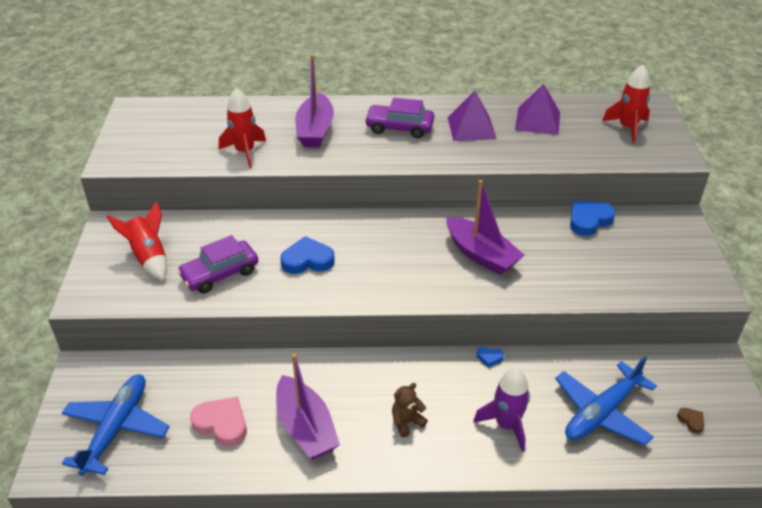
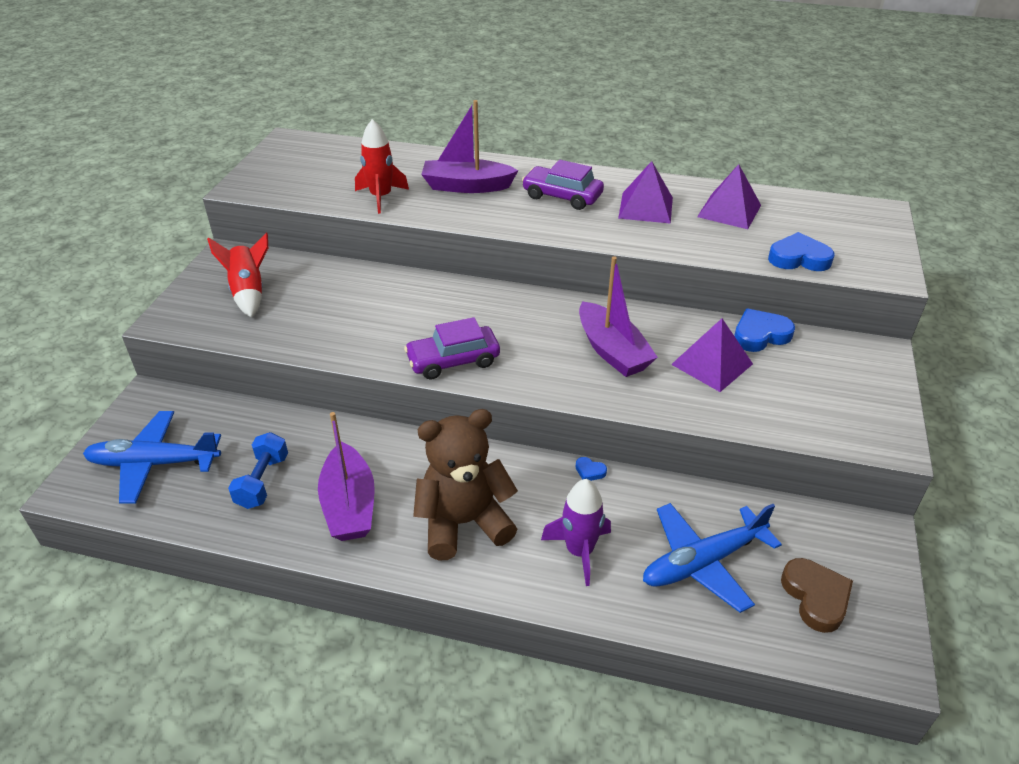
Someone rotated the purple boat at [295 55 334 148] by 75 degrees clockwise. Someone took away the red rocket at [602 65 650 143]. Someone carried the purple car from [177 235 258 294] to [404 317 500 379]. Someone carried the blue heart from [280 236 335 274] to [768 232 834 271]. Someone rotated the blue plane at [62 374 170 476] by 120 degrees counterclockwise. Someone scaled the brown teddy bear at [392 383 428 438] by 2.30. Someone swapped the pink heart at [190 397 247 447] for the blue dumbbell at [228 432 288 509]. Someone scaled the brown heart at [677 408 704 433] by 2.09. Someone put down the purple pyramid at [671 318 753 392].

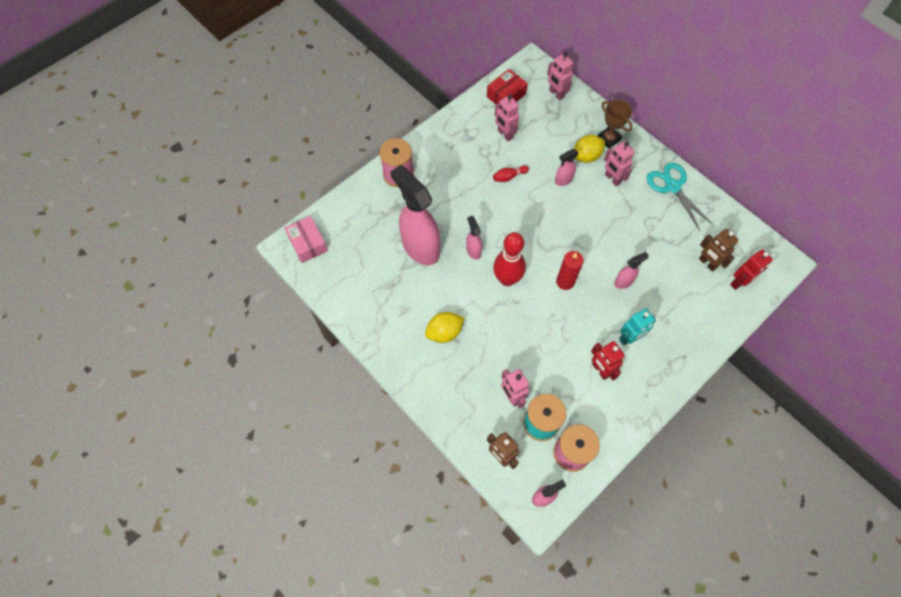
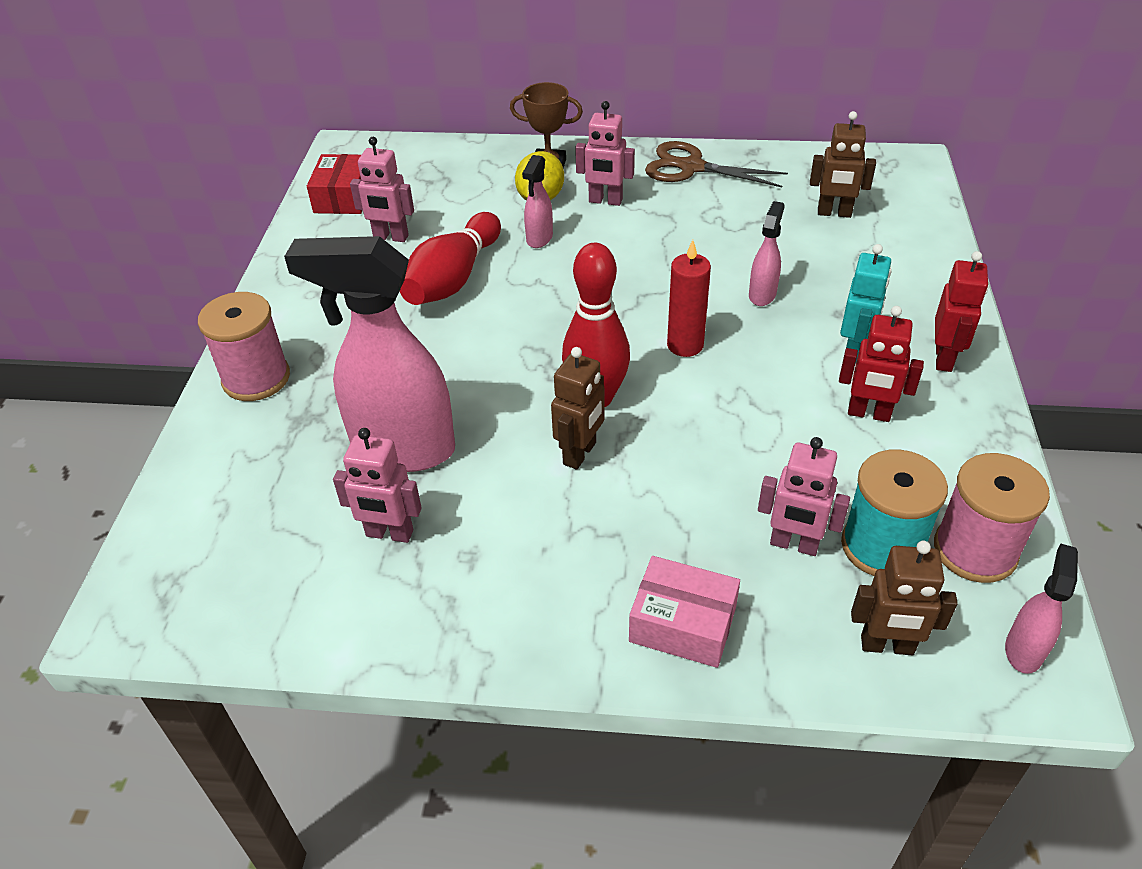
Someone carried the pink robot from [547 52 573 100] to [333 428 422 543]. Someone repainted the turquoise scissors at [647 163 713 231], which became the brown scissors at [645 141 788 187]. Someone scaled the red bowling pin at [493 165 529 182] by 2.12. Someone carried the pink box from [285 216 328 263] to [629 556 740 668]. Someone took away the pink spray bottle at [466 216 482 260]. Someone carried the red robot from [730 249 773 290] to [935 251 988 372]. Someone took away the yellow lemon at [425 312 465 343]. Someone put down the brown robot at [551 347 605 470].

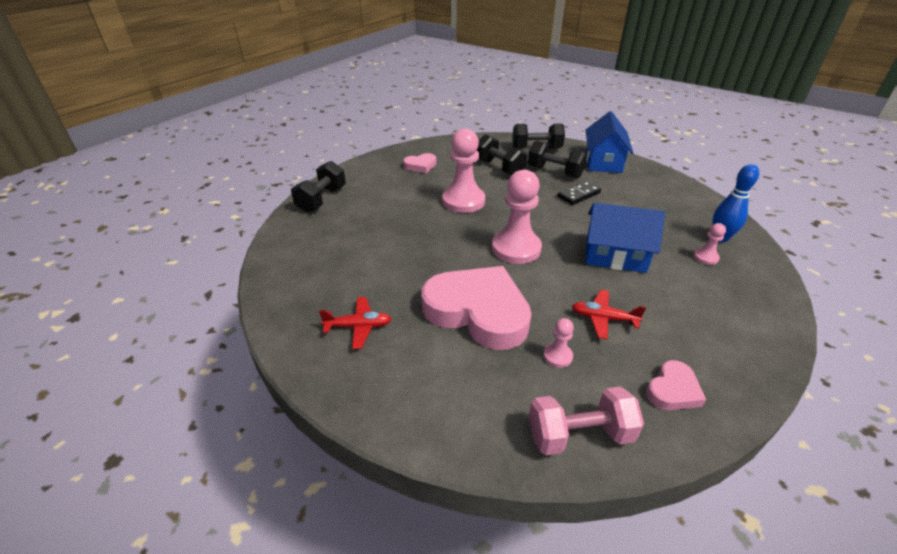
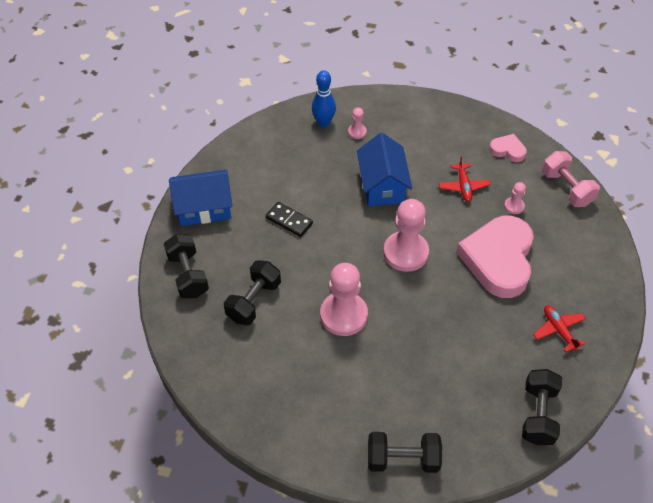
Someone carried the black dumbbell from [528 141 587 178] to [522 369 562 445]. Someone took away the pink heart at [403 153 436 173].

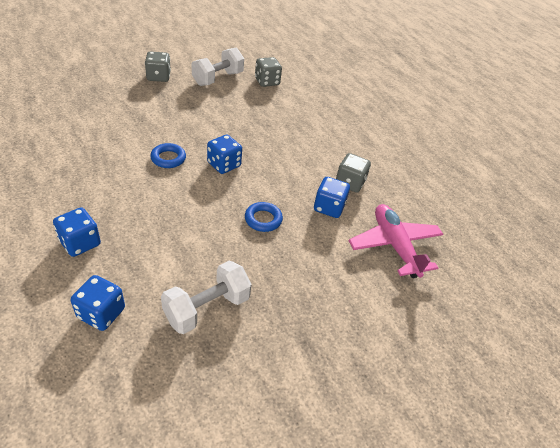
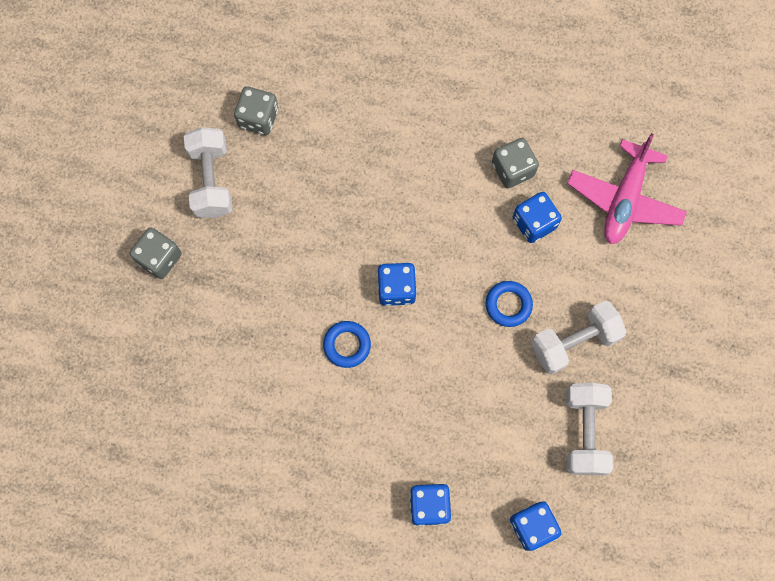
Someone rotated the pink plane at [349 204 443 278] by 90 degrees counterclockwise. Someone put down the white dumbbell at [531 301 626 375].

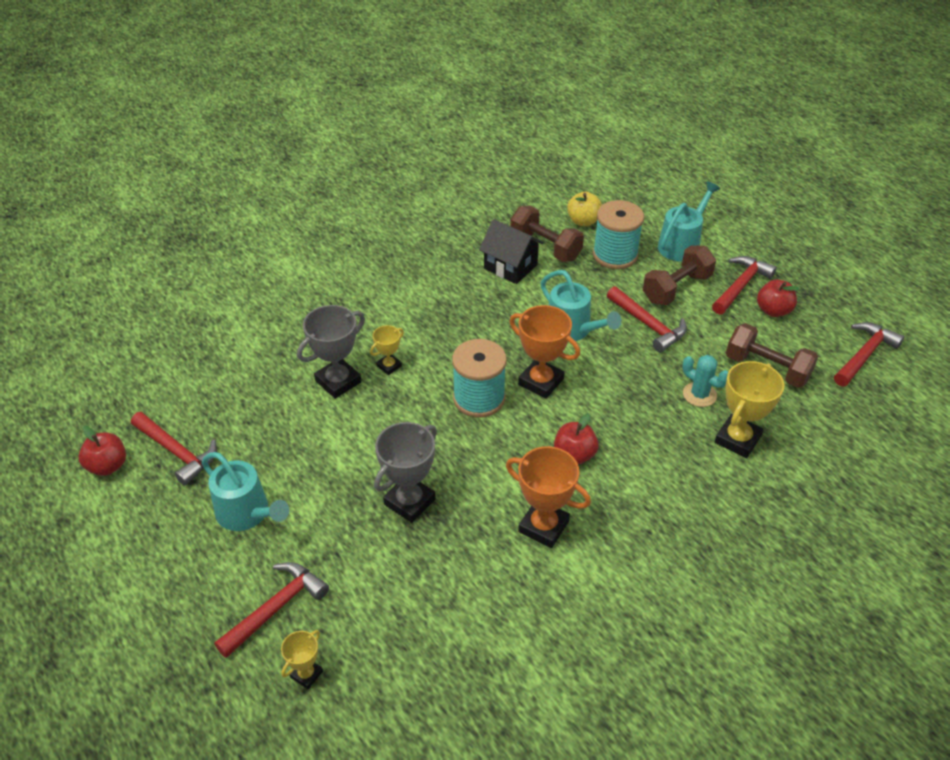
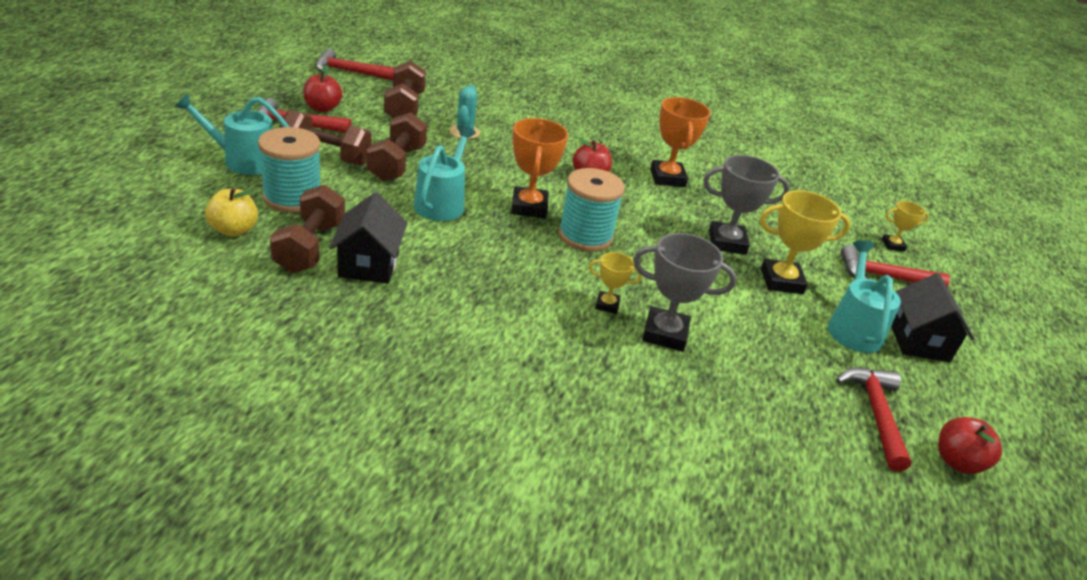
Someone swapped the red hammer at [607 286 687 352] for the brown dumbbell at [366 112 427 182]. Someone carried the yellow trophy from [715 361 784 458] to [760 190 851 294]. Someone put down the black house at [891 273 974 362].

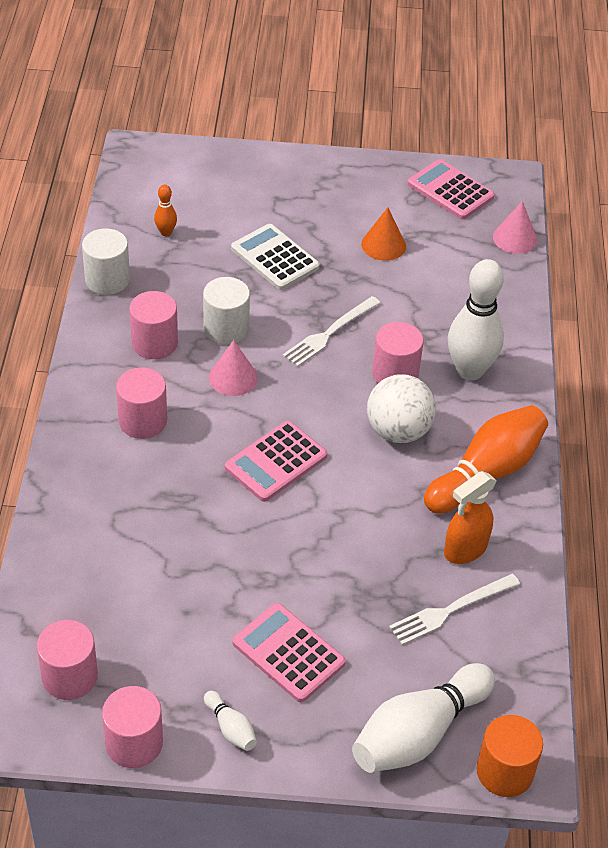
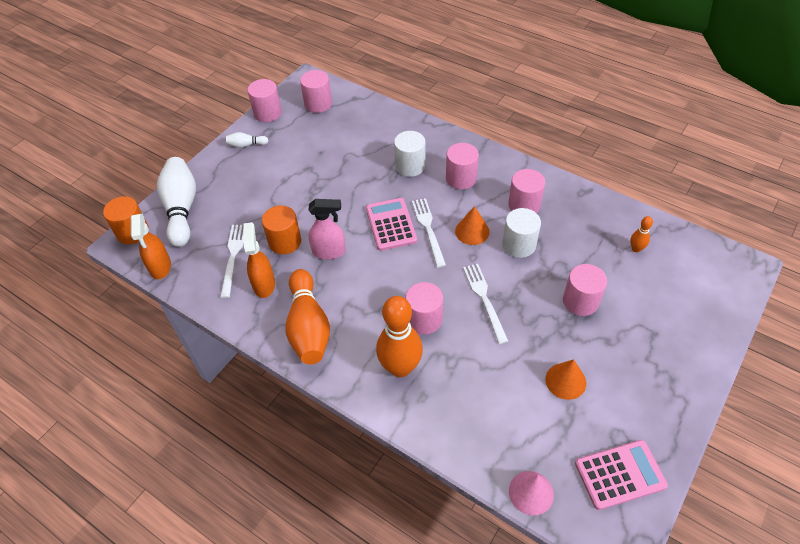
Someone swapped the white calculator at [231 224 320 290] for the pink cylinder at [563 264 607 316]. Someone carried the white cylinder from [82 229 130 295] to [394 131 426 177]. Someone repainted the white bowling pin at [448 259 504 381], which became the orange bowling pin at [376 296 423 377]. Someone repainted the pink cone at [209 340 258 396], which became the orange cone at [455 206 490 245]. Someone took away the white ball at [367 374 436 443]. Someone took away the pink calculator at [232 603 346 702]. Someone put down the white fork at [412 198 446 267]. Someone put down the pink spray bottle at [309 199 346 260]. Someone put down the orange cylinder at [262 206 301 254]. Someone put down the orange spray bottle at [131 213 171 279].

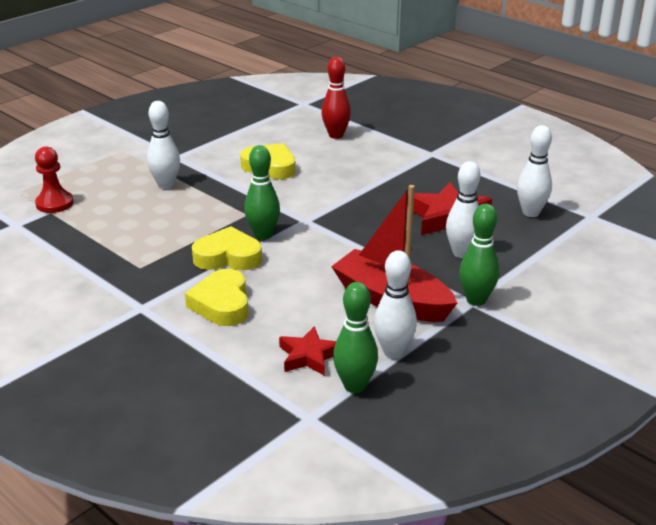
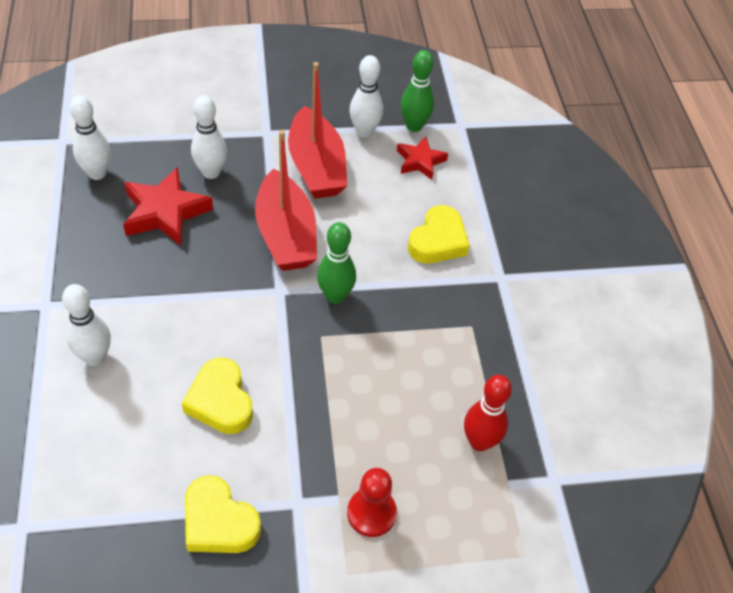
Someone carried the red bowling pin from [321 57 351 139] to [464 375 512 451]. Someone carried the white bowling pin from [147 101 180 189] to [62 284 111 366]. Someone carried the red pawn from [35 147 74 213] to [347 468 397 537]. Someone took away the green bowling pin at [459 204 500 306]. Someone carried the yellow heart from [192 226 262 270] to [185 475 261 553]. Someone put down the red boat at [255 130 317 271].

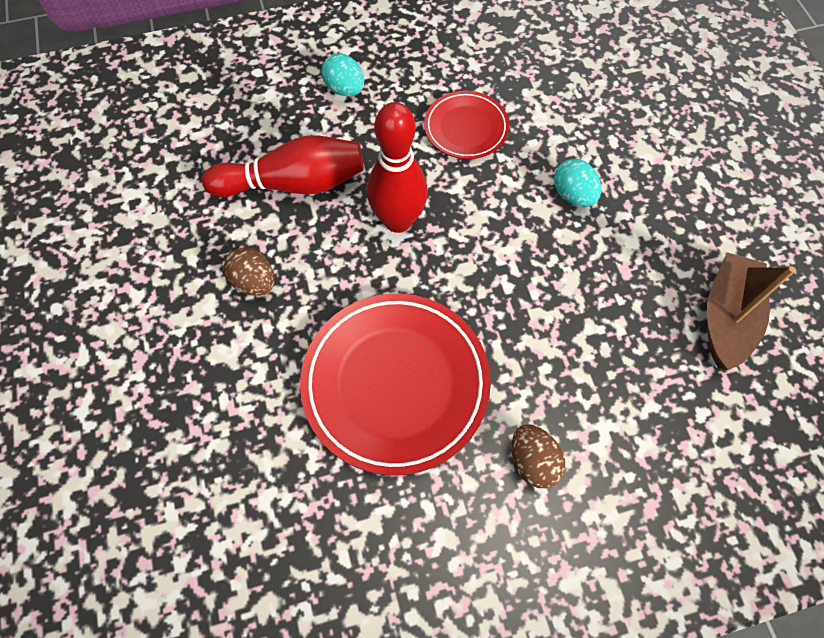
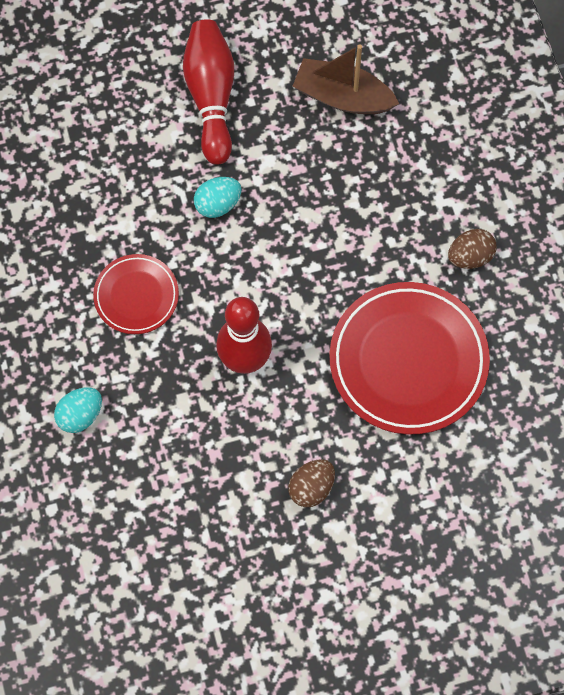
Someone carried the red bowling pin from [202 136 364 197] to [183 19 234 165].

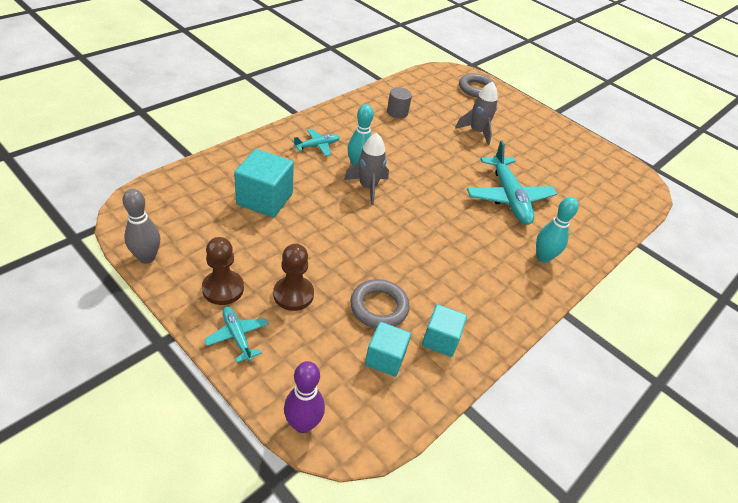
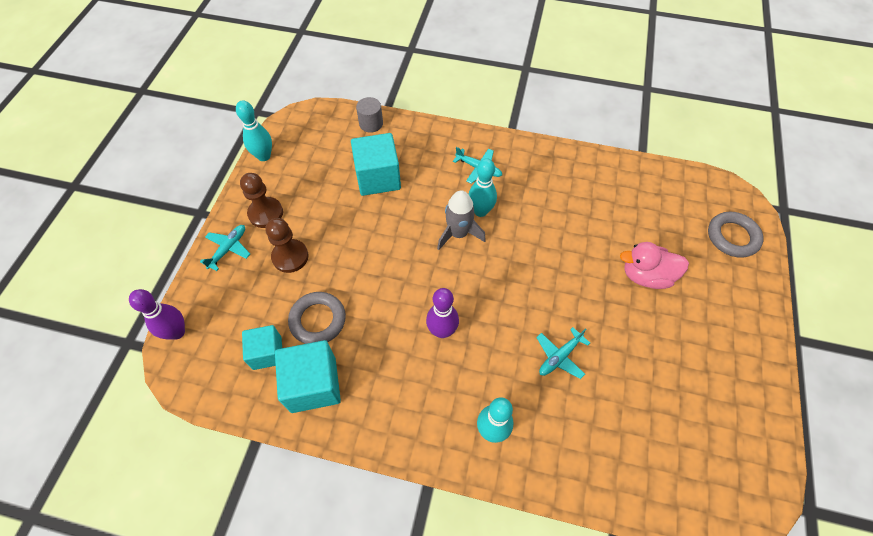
Someone swapped the grey rocket at [455 81 498 145] for the pink duck at [620 242 689 289]. Someone carried the grey cylinder from [387 87 412 118] to [356 97 383 133]. Someone scaled the turquoise plane at [467 140 557 225] by 0.51. Someone repainted the grey bowling pin at [122 189 160 264], which became the turquoise bowling pin at [236 100 272 161]. Someone scaled the turquoise cube at [422 304 467 357] by 1.57. Someone put down the purple bowling pin at [426 288 459 338].

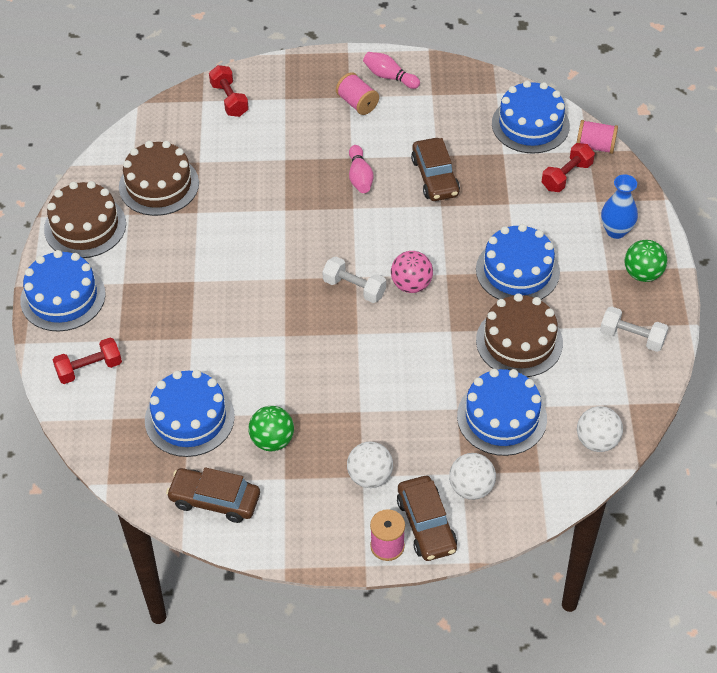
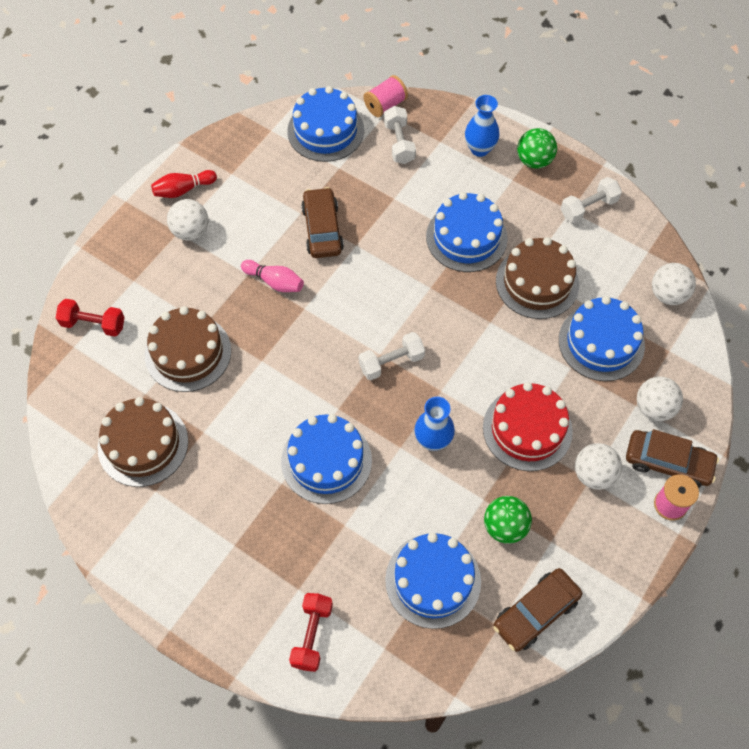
Someone repainted the pink bowling pin at [363 52 420 89], which became the red bowling pin at [151 170 217 198]. Someone swapped the pink spool at [336 72 379 115] for the white ball at [167 199 208 241]. Someone rotated the brown car at [411 138 460 201] by 120 degrees counterclockwise. Someone repainted the red dumbbell at [542 143 595 192], which became the white dumbbell at [384 106 416 164]. Someone carried the brown cake from [44 181 126 258] to [145 306 231 392]. Someone carried the blue cake from [20 250 105 331] to [281 414 372 504]. Someone took away the pink ball at [391 251 433 293]. Someone put down the red cake at [483 382 573 471]. Someone put down the blue vase at [414 397 455 451].

